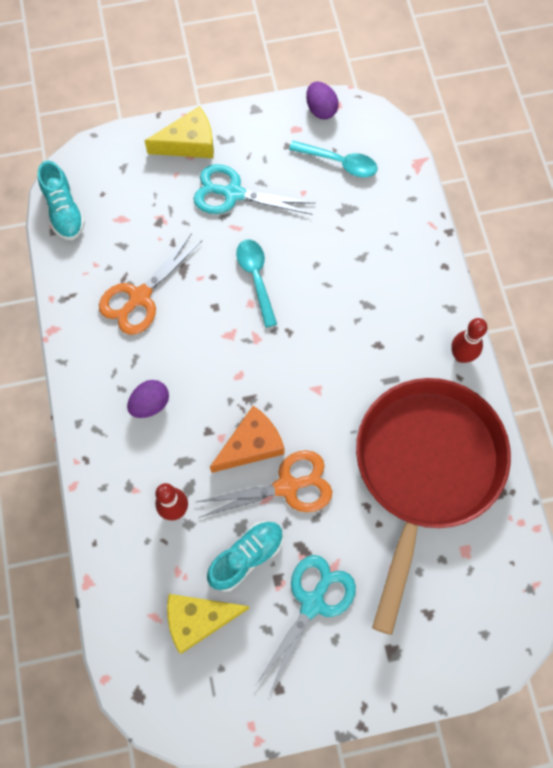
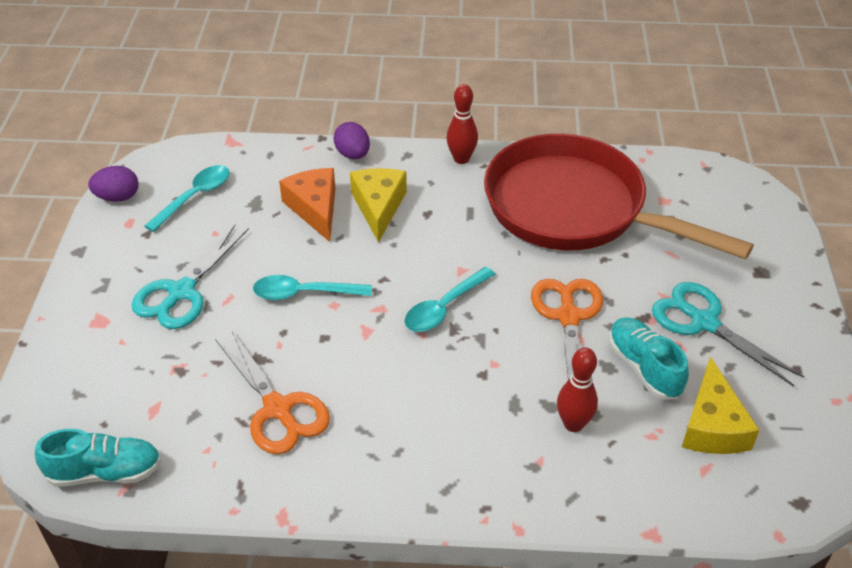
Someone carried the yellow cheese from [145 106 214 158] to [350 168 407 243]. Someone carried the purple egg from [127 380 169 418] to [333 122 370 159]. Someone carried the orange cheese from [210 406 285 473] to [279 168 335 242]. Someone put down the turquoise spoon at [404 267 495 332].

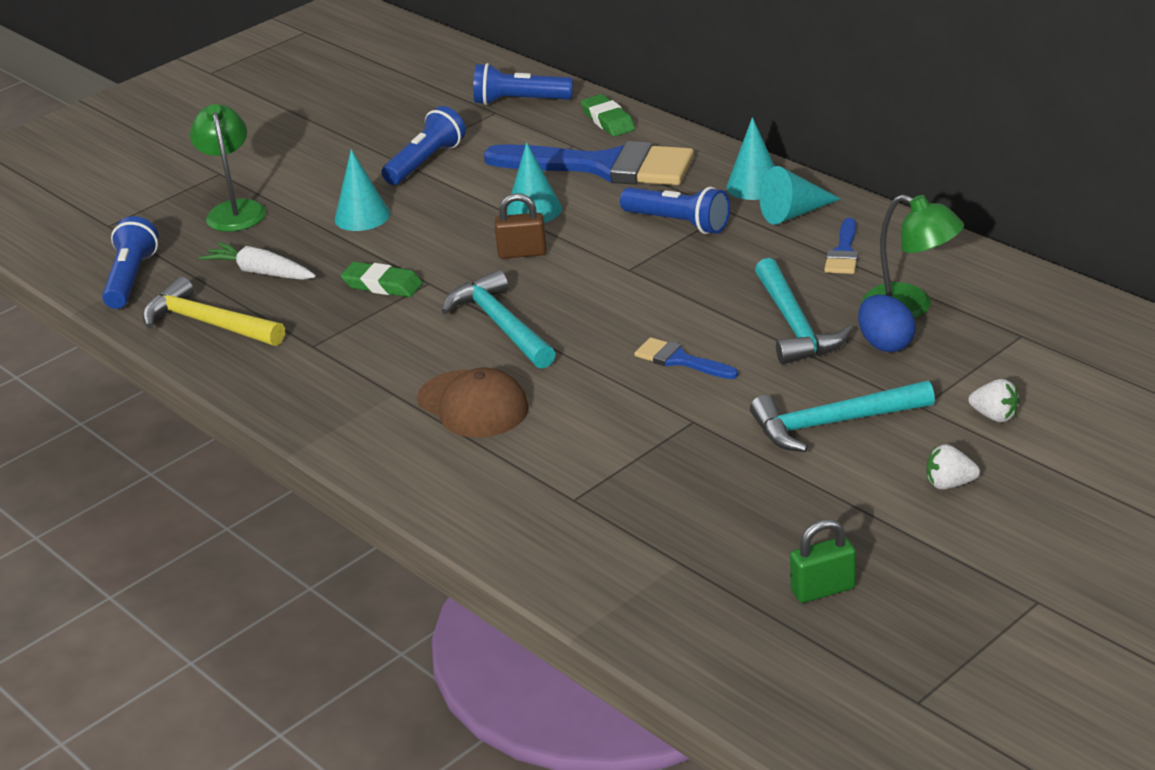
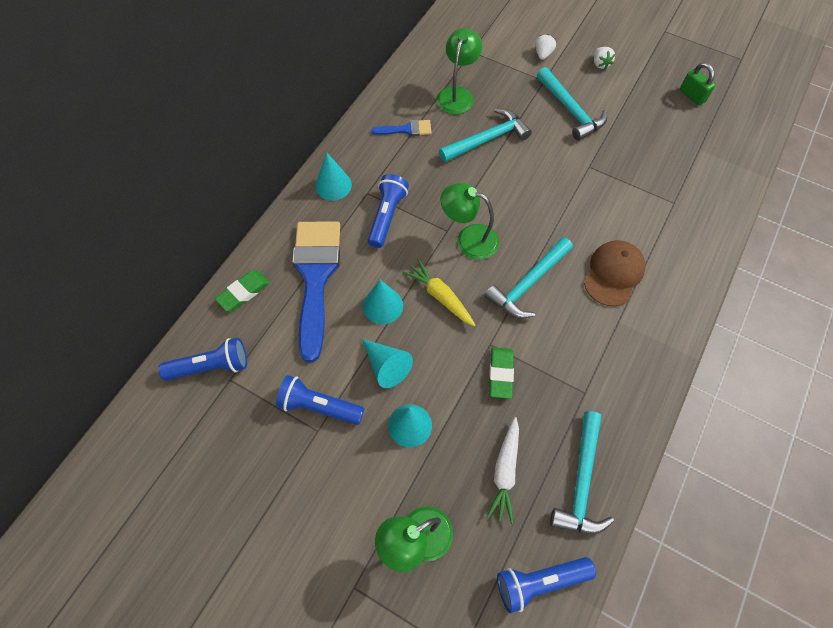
Someone rotated the blue flashlight at [473 63 573 105] by 90 degrees counterclockwise. Someone carried the turquoise cone from [760 166 841 225] to [362 339 413 388]. Someone swapped the brown padlock at [495 193 546 259] for the yellow carrot at [403 259 475 326]. Someone repainted the yellow hammer at [143 276 285 346], which became the turquoise hammer at [550 411 614 534]. Someone took away the blue egg at [858 295 916 352]. Someone took away the blue brush at [634 337 738 379]. Someone put down the green lamp at [441 183 499 260].

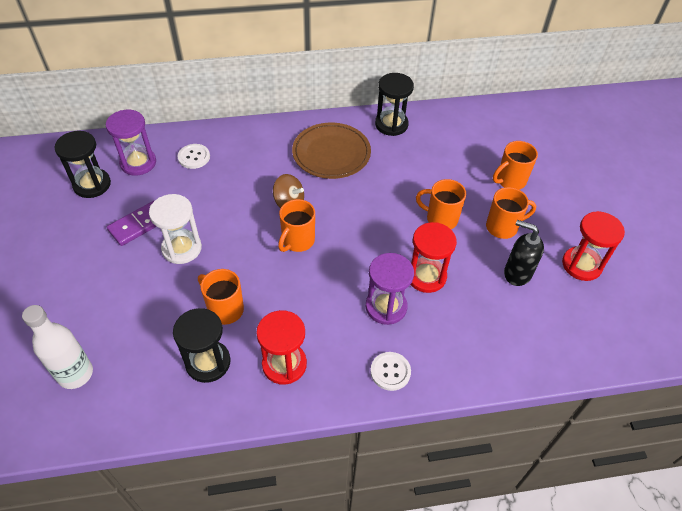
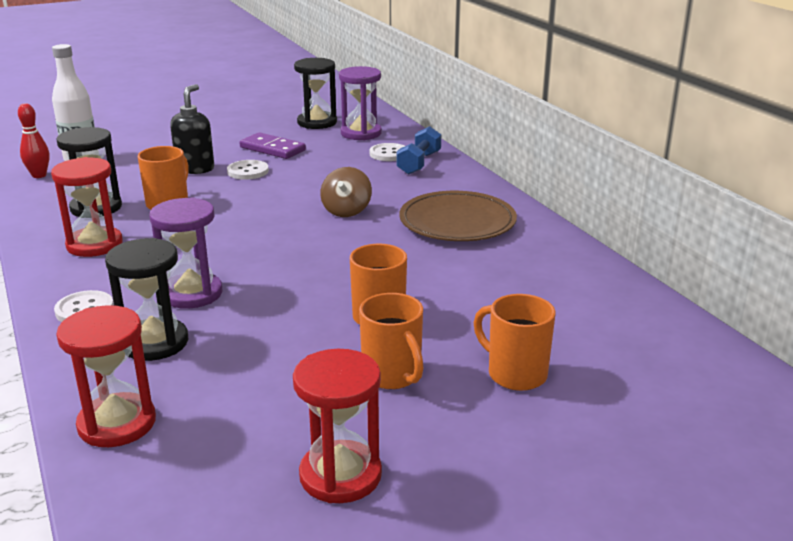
Someone carried the black hourglass from [375 73 414 136] to [105 238 188 361]. Someone swapped the white hourglass at [149 194 202 264] for the white button at [227 160 269 180]. Someone took away the orange mug at [278 199 315 252]. Someone carried the black soap dispenser from [504 220 544 286] to [170 84 214 174]. Someone carried the red hourglass from [410 222 457 293] to [56 305 156 447]. Someone put down the red bowling pin at [18 103 49 178]. Someone put down the blue dumbbell at [396 126 441 175].

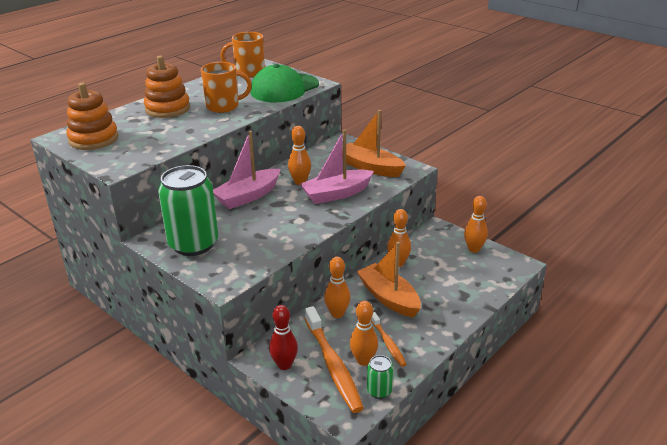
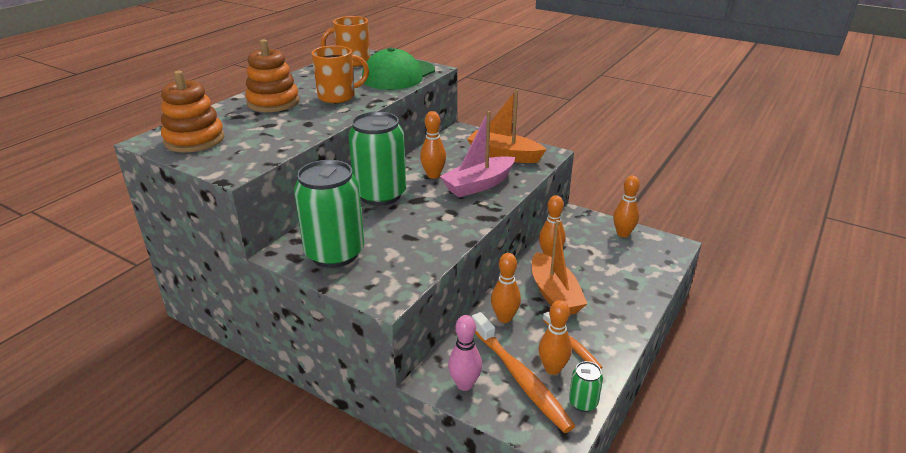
Someone swapped the pink boat at [213 131 280 209] for the green can at [348 111 406 206]. Someone rotated the orange boat at [357 242 421 318] by 150 degrees counterclockwise. Someone repainted the red bowling pin at [269 305 298 370], which became the pink bowling pin at [448 315 482 391].

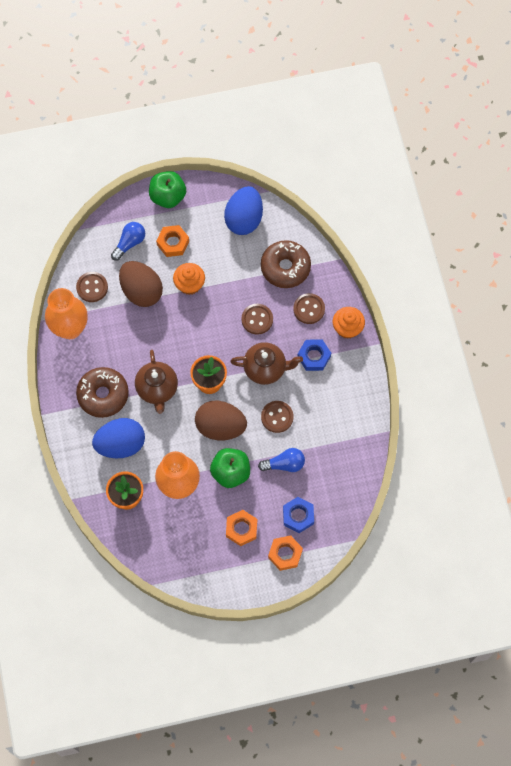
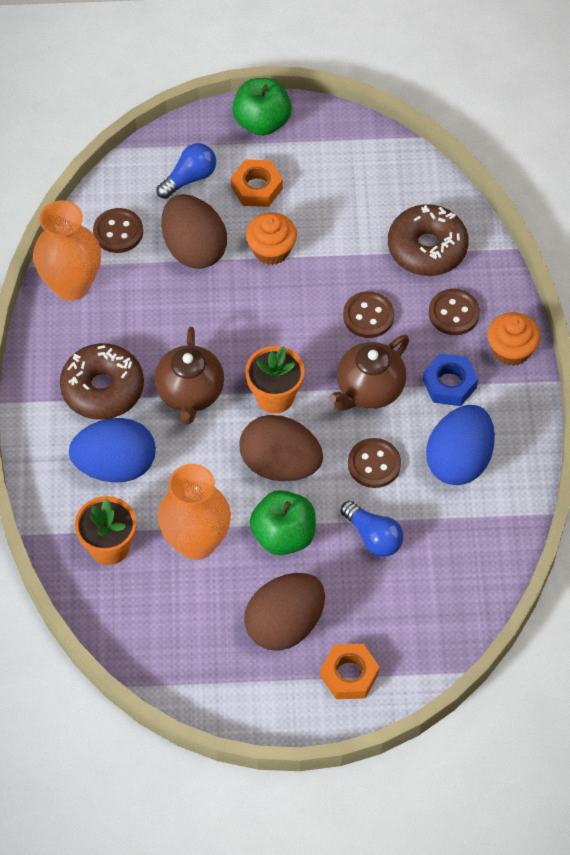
Someone carried the blue egg from [224 186 263 235] to [426 405 495 485]. Someone rotated the brown teapot at [230 342 303 385] by 120 degrees clockwise. Someone rotated the blue light bulb at [258 448 305 472] by 45 degrees clockwise. Someone took away the blue nut at [283 497 314 533]. Someone swapped the orange nut at [226 510 257 546] for the brown egg at [244 573 325 651].

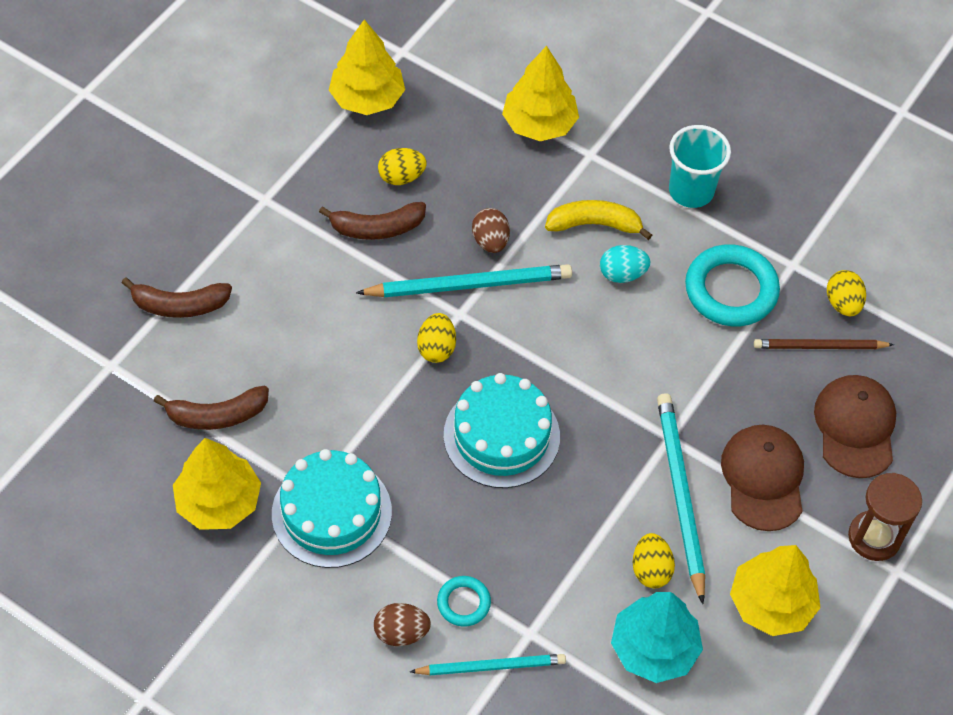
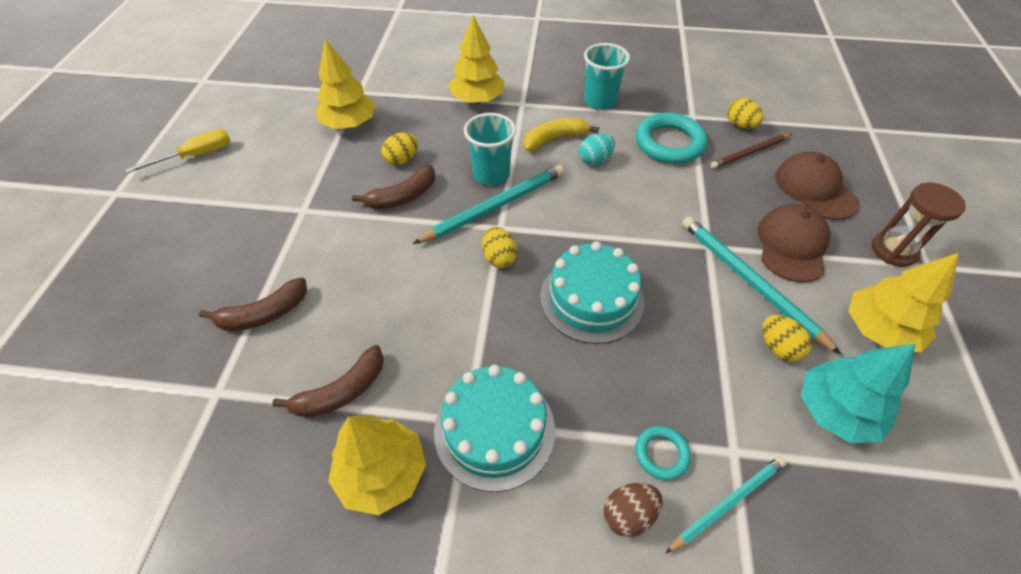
Someone swapped the brown egg at [472 208 510 253] for the turquoise cup at [464 113 516 185]. Someone rotated the brown cap at [721 425 804 531] by 45 degrees clockwise. Someone put down the yellow screwdriver at [125 129 231 173].

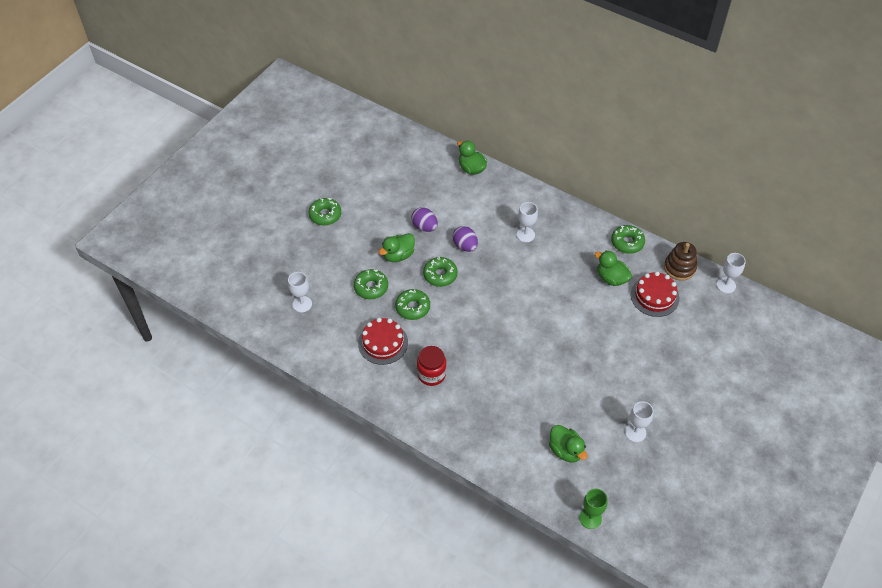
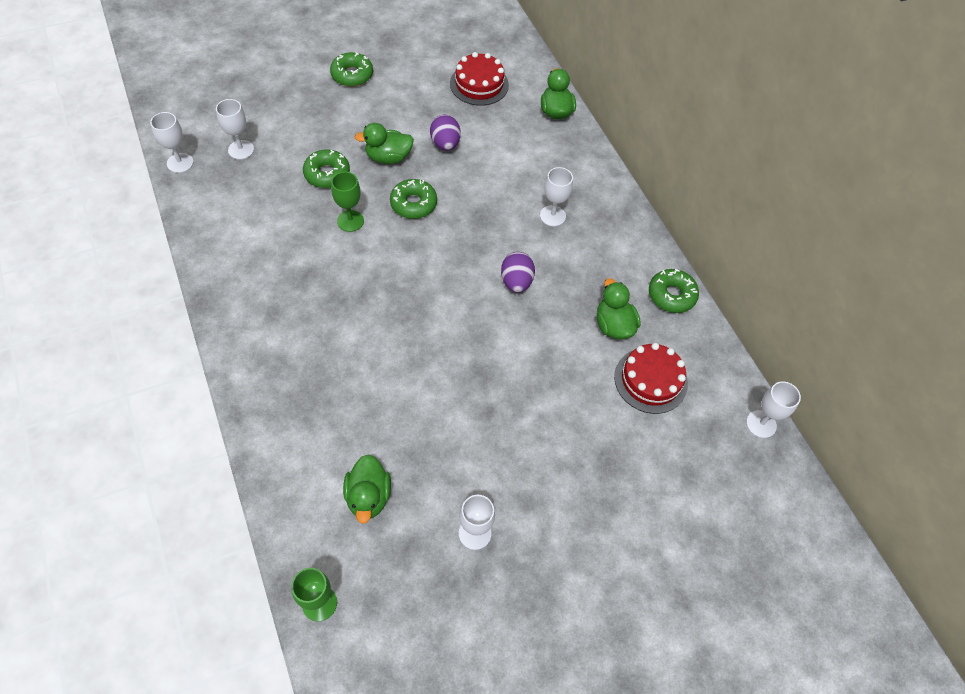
Someone carried the purple egg from [453 226 478 252] to [501 252 535 293]. Someone took away the brown stacking toy at [664 242 697 281]. Someone swapped the green donut at [395 289 430 320] for the green goblet at [331 172 364 232]. Someone carried the red cake from [358 318 408 365] to [450 52 509 106]. Someone took away the red jar at [417 346 446 386]. Someone put down the white goblet at [150 112 193 173].

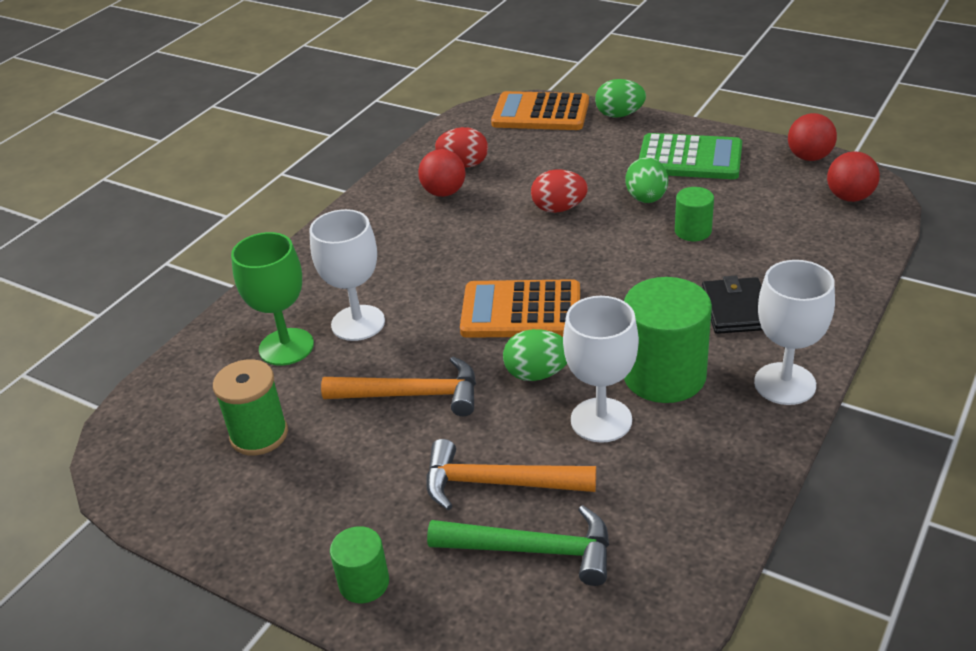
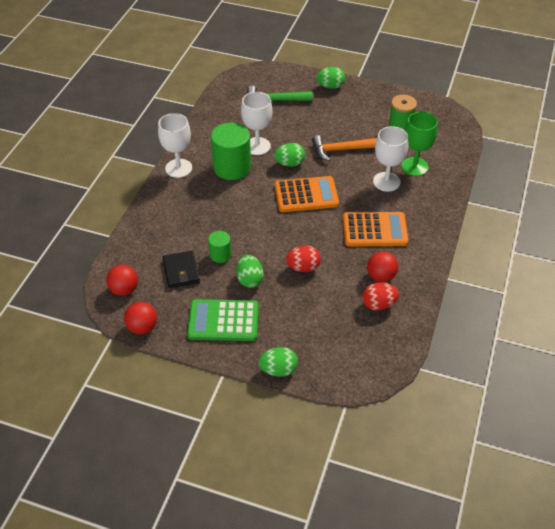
Someone carried the orange calculator from [491 91 589 130] to [343 212 409 246]. Someone carried the black wallet from [702 276 762 334] to [163 251 200 288]. Someone took away the orange hammer at [426 439 596 510]. Someone swapped the green cylinder at [330 526 389 603] for the green egg at [317 67 345 89].

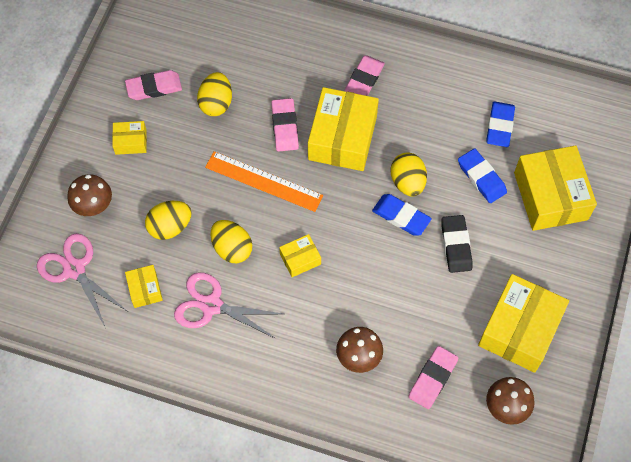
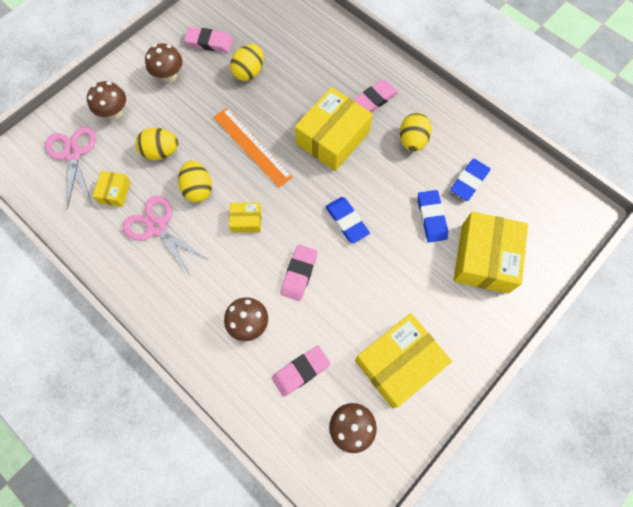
Someone carried the pink eraser from [271 98 299 152] to [280 245 318 301]. Someone swapped the yellow box at [112 121 147 155] for the brown mushroom at [145 43 183 82]. Someone carried the yellow egg from [391 152 427 197] to [400 113 432 152]. Someone took away the black eraser at [441 215 472 273].

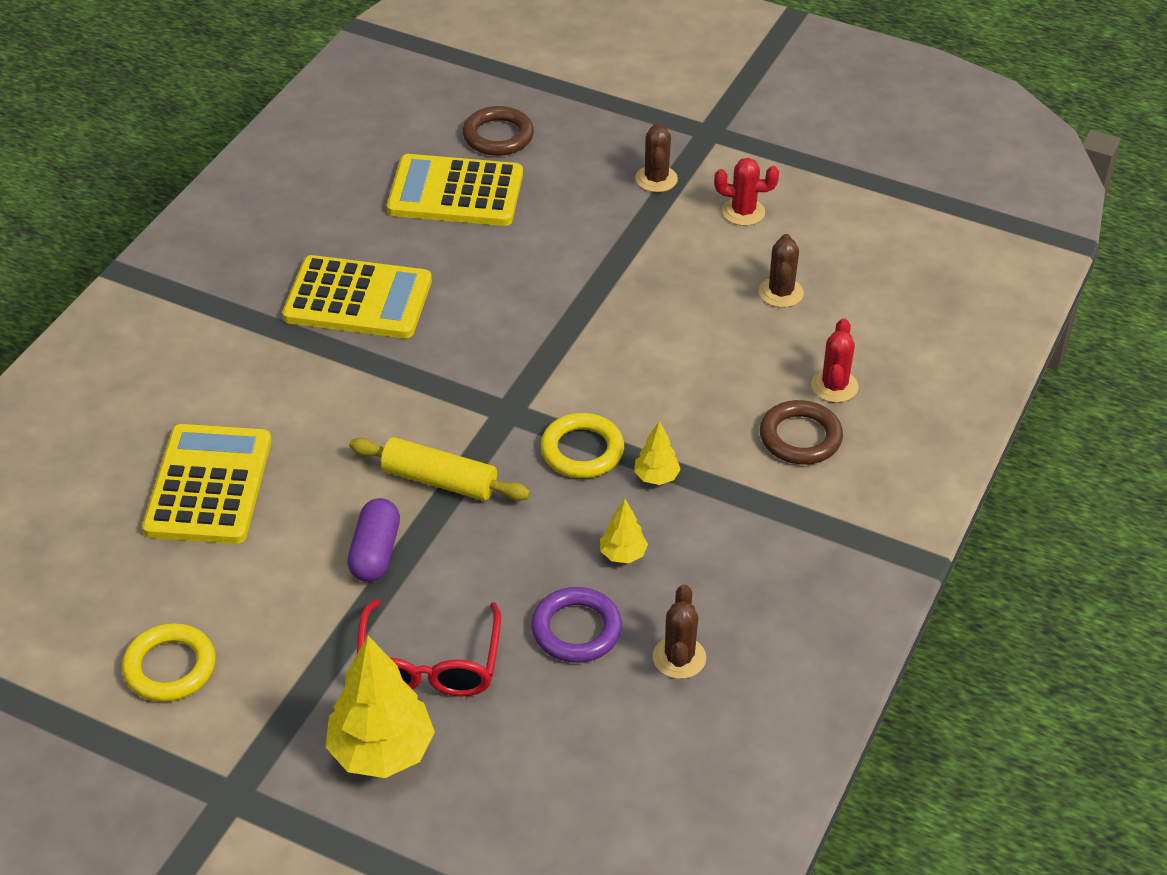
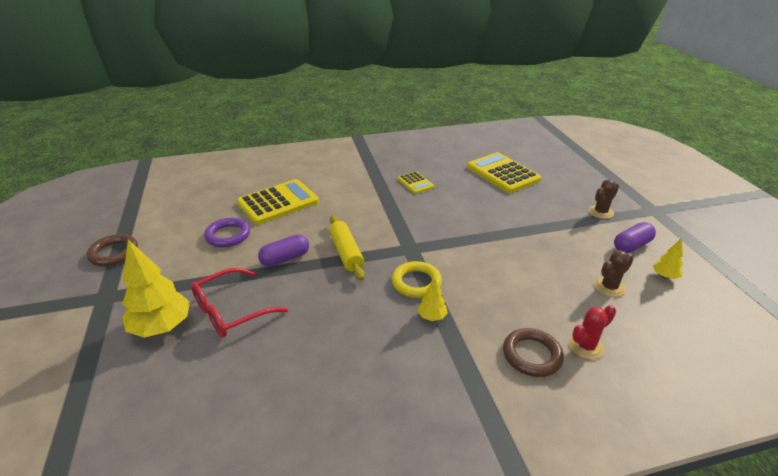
Someone carried the brown ring from [463 106 534 156] to [86 234 138 266]. Someone swapped the red cactus at [714 158 779 226] for the purple capsule at [614 222 656 253]. Someone scaled the yellow calculator at [282 255 432 338] by 0.53. Someone carried the yellow tree from [600 499 648 563] to [653 238 683 279]. Someone took away the brown cactus at [653 584 706 679]. Someone carried the purple ring from [531 587 622 663] to [204 218 250 248]. Someone took away the yellow ring at [122 623 216 702].

